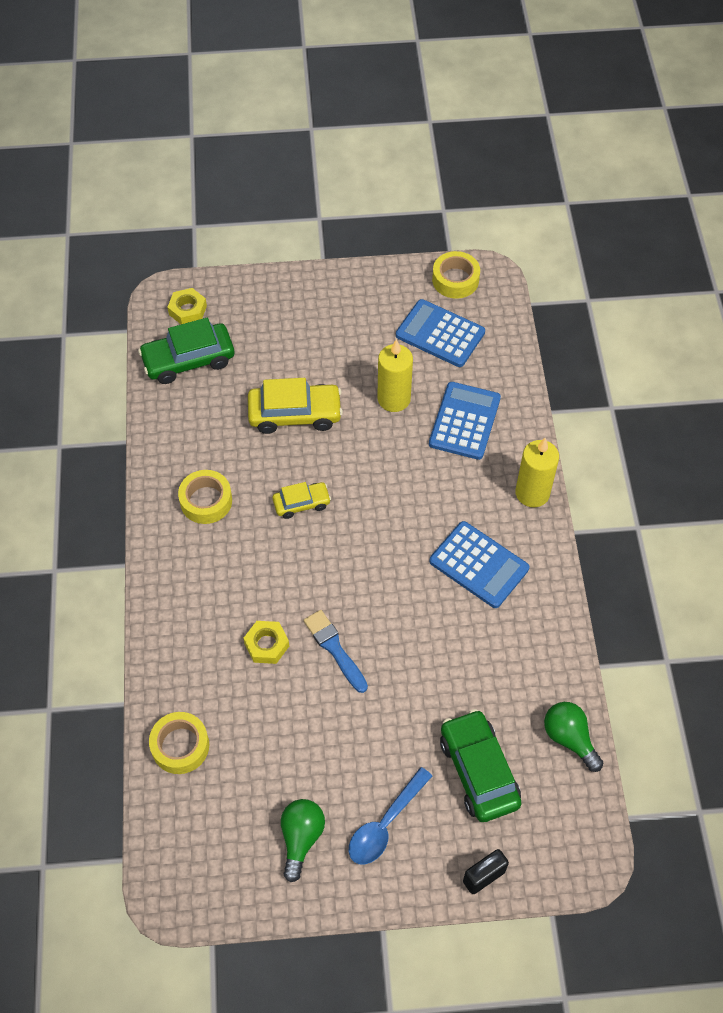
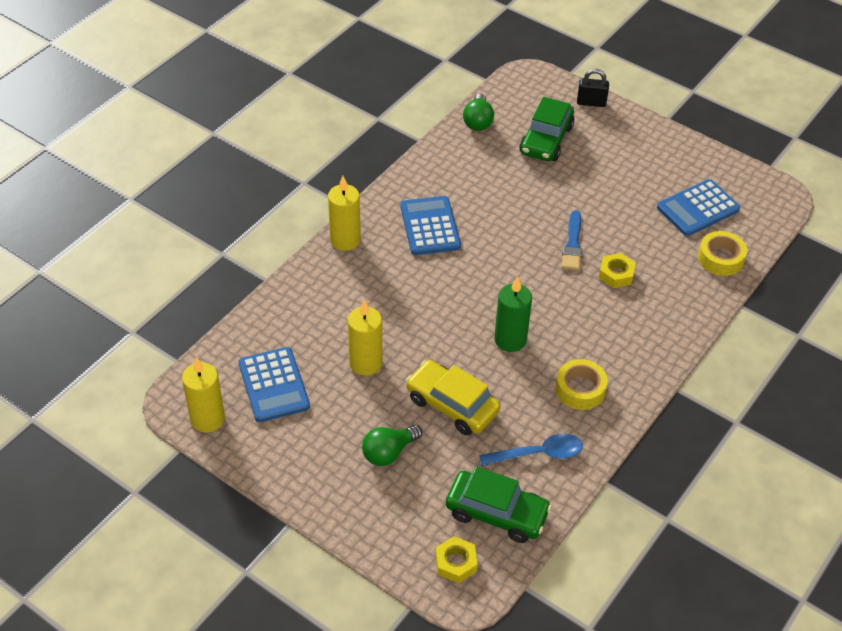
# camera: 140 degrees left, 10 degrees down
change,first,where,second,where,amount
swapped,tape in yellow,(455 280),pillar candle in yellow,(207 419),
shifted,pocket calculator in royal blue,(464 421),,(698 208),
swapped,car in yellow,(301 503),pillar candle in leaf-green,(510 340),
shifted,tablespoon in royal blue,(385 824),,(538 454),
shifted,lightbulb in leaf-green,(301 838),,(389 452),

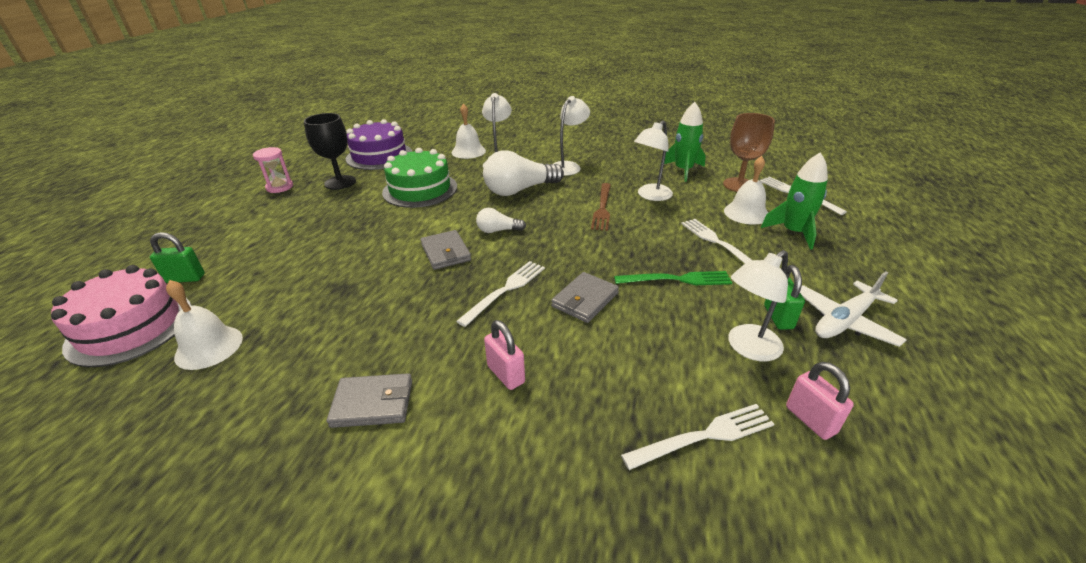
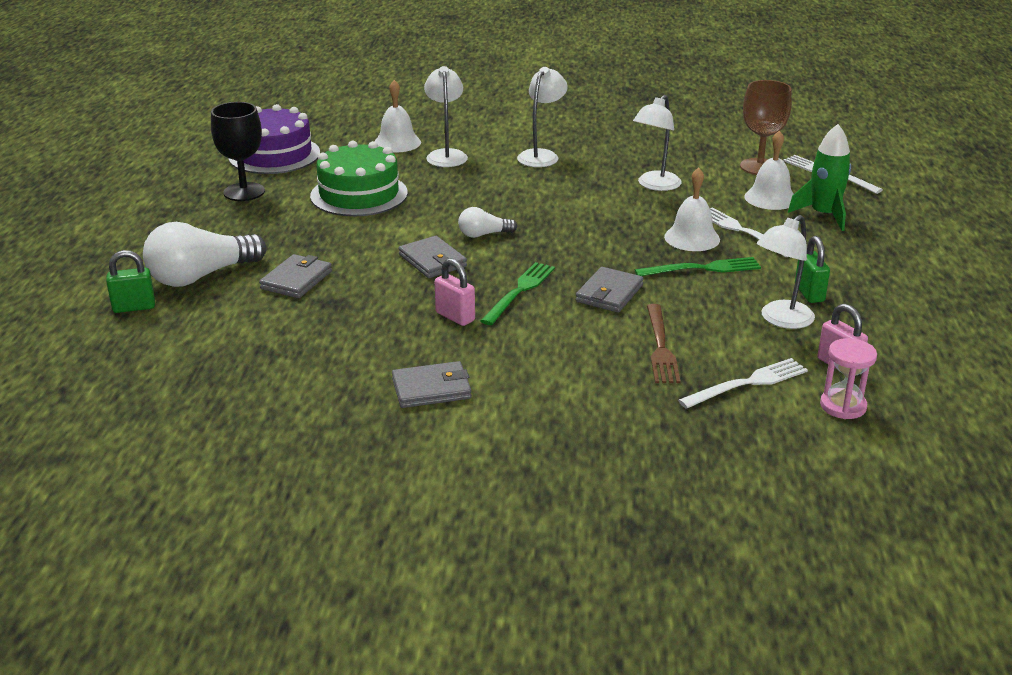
# camera: 10 degrees left, 5 degrees down
change,first,where,second,where,amount
gone,rocket in leaf-green,(683 170),,,
shifted,sand timer in pink,(279 187),,(843 406),
shifted,lightbulb in white,(520 190),,(201 276),
shifted,table fork in brown,(602 208),,(660 347),
repainted,table fork in white,(505 290),table fork in leaf-green,(519 291),
gone,layer cake in pink,(130 327),,,
gone,aeroplane in white,(844 321),,,
shifted,hand bell in white,(209 347),,(692 238),
shifted,lock in pink,(506 374),,(455 317),
new,,,wallet in ash-grey,(296 280),

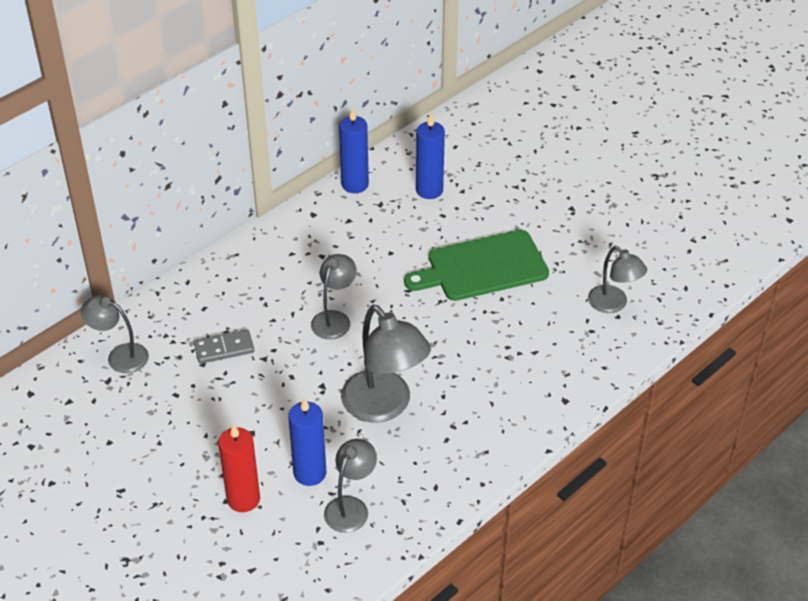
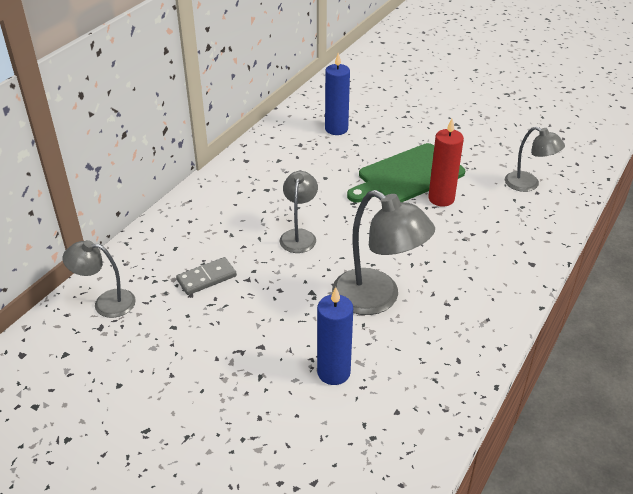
# camera: 15 degrees left, 5 degrees down
change,first,where,second,where,amount
gone,pillar candle in royal blue,(355 184),,,
shifted,pillar candle in scarlet,(243 499),,(441 199),
gone,lamp in ash-grey,(351 507),,,

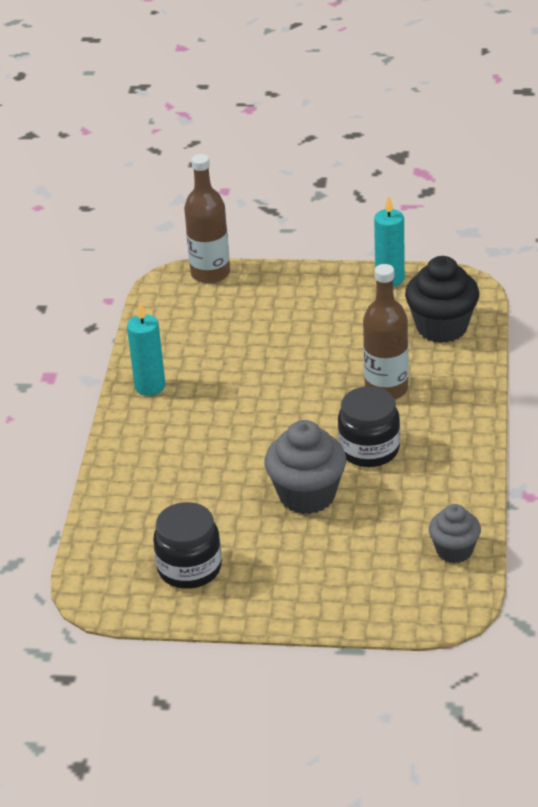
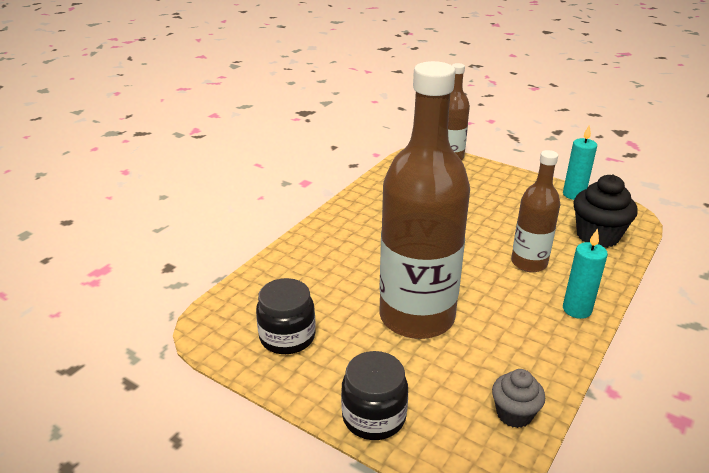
# camera: 25 degrees right, 5 degrees down
change,first,where,second,where,amount
shifted,pillar candle in turquoise,(150 386),,(577 309),
shifted,jam jar in jet-black,(369 449),,(374 417),
swapped,muffin in ash-grey,(307 495),drink bottle in brown,(417 317),

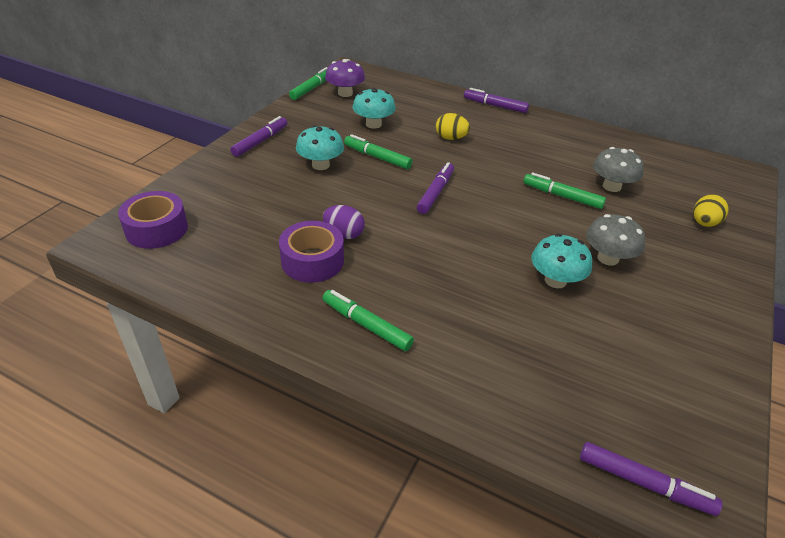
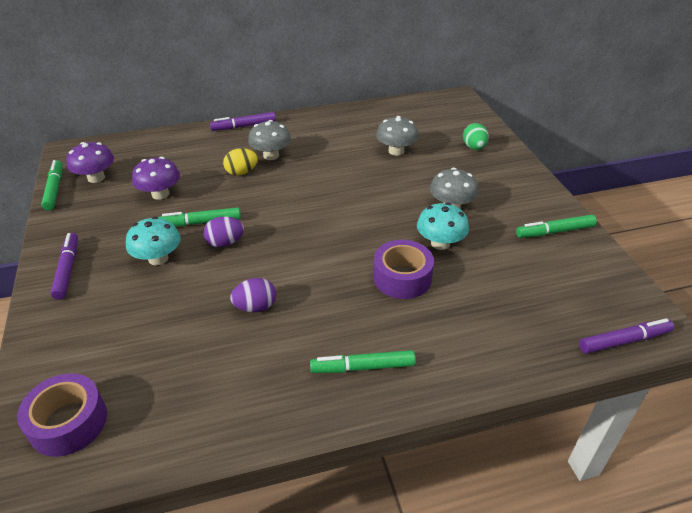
# camera: 40 degrees left, 0 degrees up
change,first,where,second,where,amount
repainted,fungus in turquoise,(373 124),fungus in violet,(160 194),
gone,marker in violet,(435 193),,,
shifted,marker in leaf-green,(562 196),,(554 231),
repainted,toy egg in yellow,(704 223),toy egg in leaf-green,(474 147),
shifted,tape in violet,(312 261),,(402 278),
new,,,fungus in ash-grey,(271 155),
new,,,toy egg in violet,(225 243),

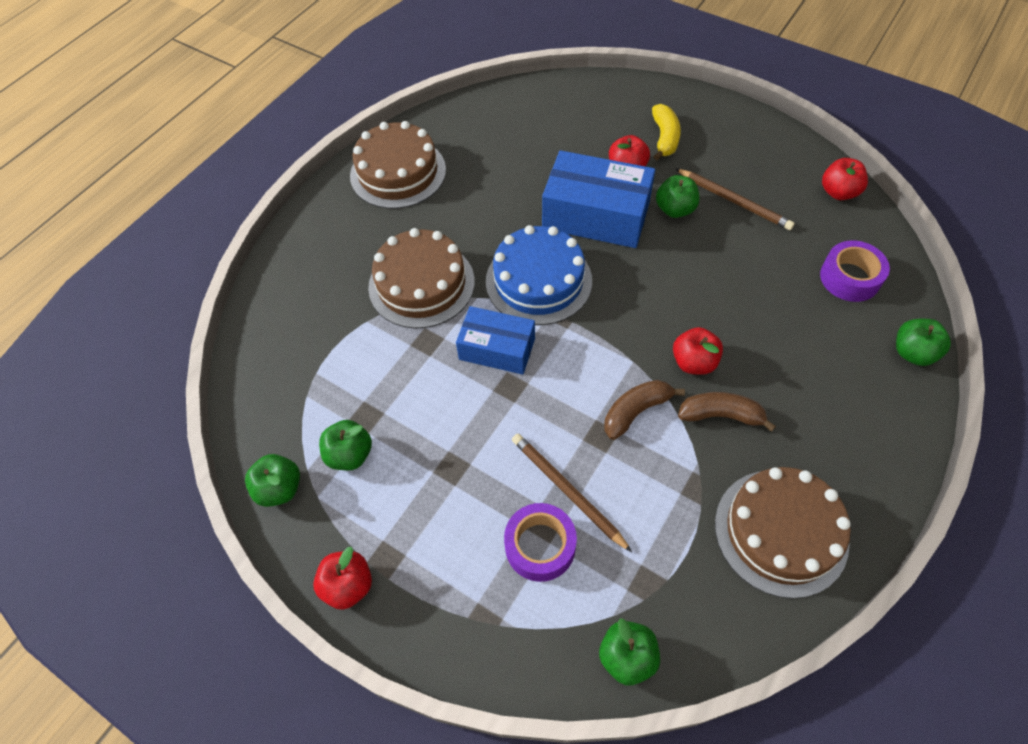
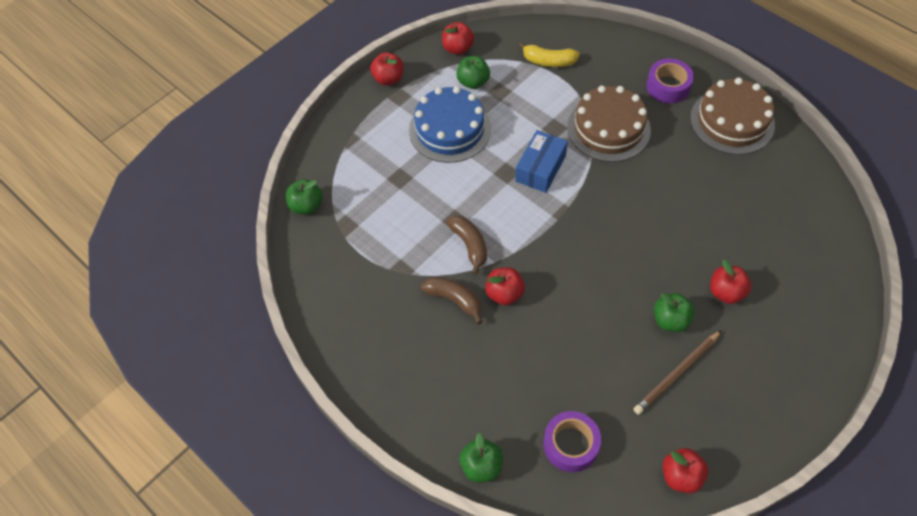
# camera: 100 degrees right, 0 degrees up
change,first,where,second,where,amount
shifted,banana fruit in yellow,(664 138),,(549 61),
gone,package in royal blue,(596 215),,,
shifted,layer cake in royal blue,(538 281),,(450 129),
rotated,banana fruit in brown,(720 415),,(454 300),75 degrees counterclockwise
gone,wooden pencil in brown,(567 491),,,
repainted,toy apple in leaf-green,(279 489),toy apple in scarlet,(458 48),
gone,layer cake in brown,(781 532),,,
shifted,tape in violet,(540 546),,(668 86),

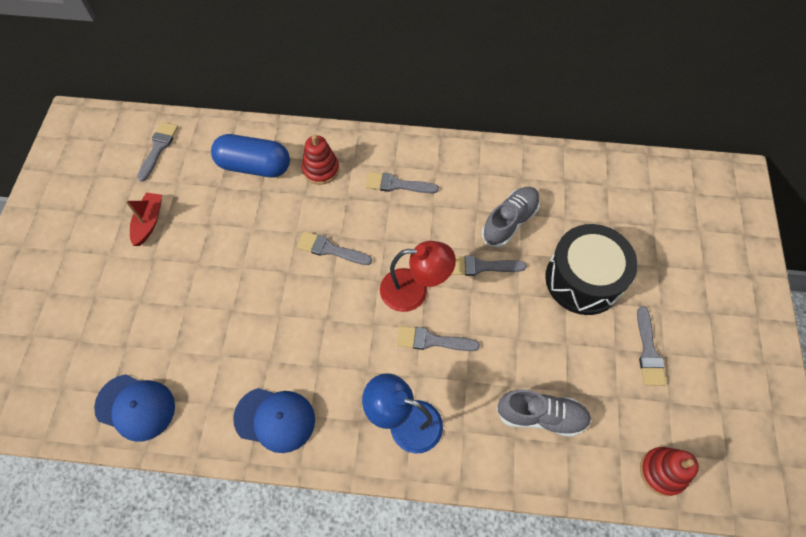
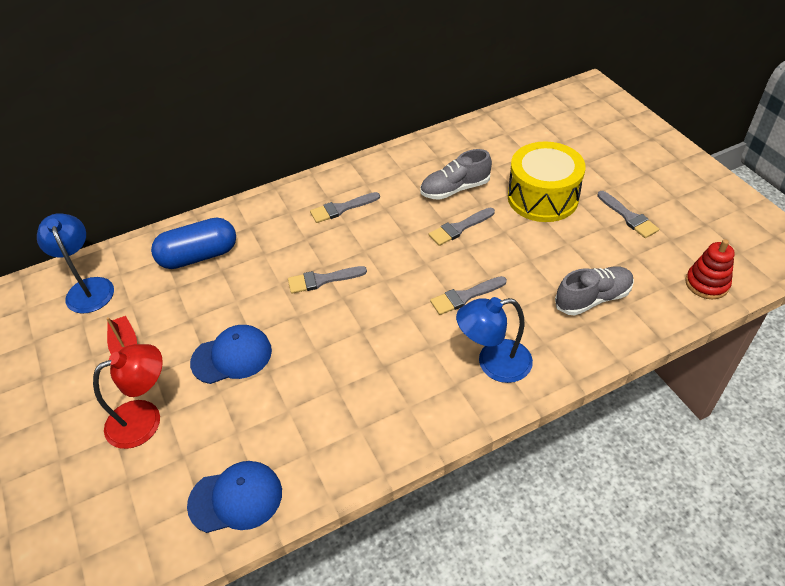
# camera: 30 degrees left, 15 degrees down
change,first,where,second,where,amount
swapped,paintbrush in ash-grey,(158 148),lamp in royal blue,(88 288),
gone,stacking rings in scarlet,(321 169),,,
rotated,sneaker in ash-grey,(509 222),,(455 189),120 degrees counterclockwise
repainted,toy drum in jet-black,(583 279),toy drum in yellow,(542 197),
shifted,lamp in scarlet,(414 290),,(145 418),
shifted,cap in royal blue,(275 419),,(232 356),

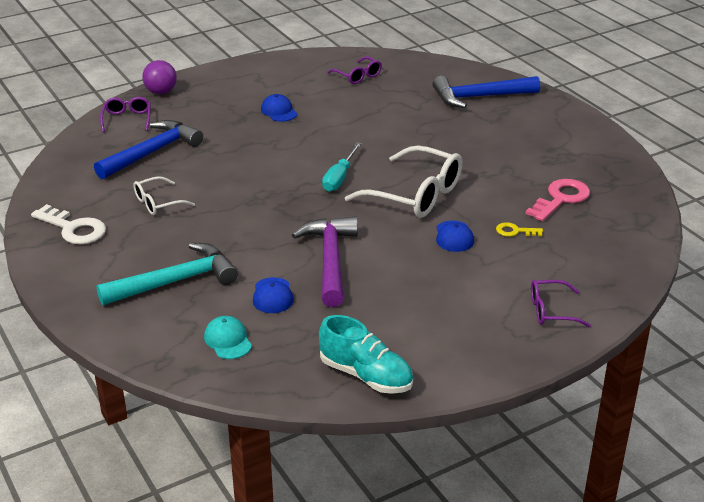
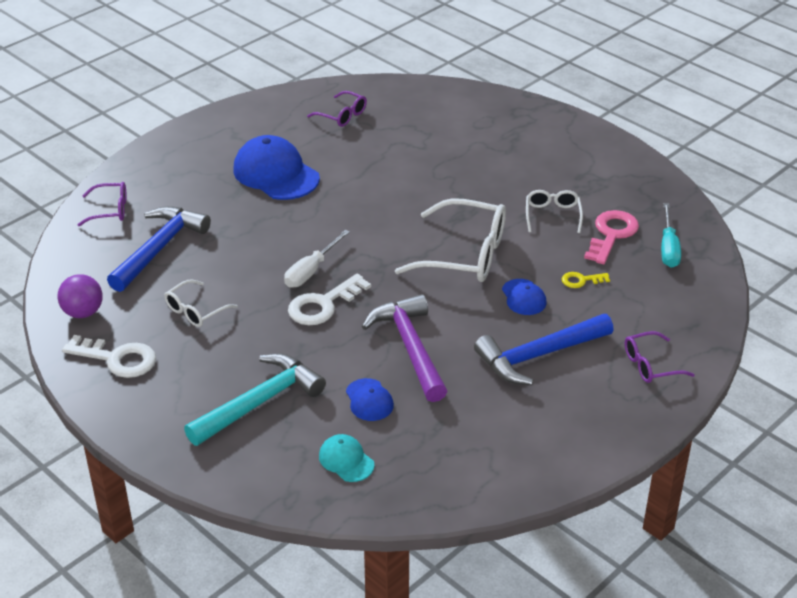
# camera: 15 degrees left, 5 degrees up
change,first,where,second,where,amount
shifted,sphere in violet,(161 92),,(83 312),
shifted,carpenter's hammer in royal blue,(479 97),,(538 356),
scaled,cap in royal blue,(279 111),,(276 174),x1.98
rotated,spectacles in violet,(127 119),,(110 210),105 degrees clockwise
shifted,hand screwdriver in turquoise,(339 178),,(668 248),
gone,sneaker in turquoise,(366 375),,,
new,,,spectacles in white,(552 215),
new,,,hand screwdriver in white,(311 271),
new,,,key in white,(323 304),

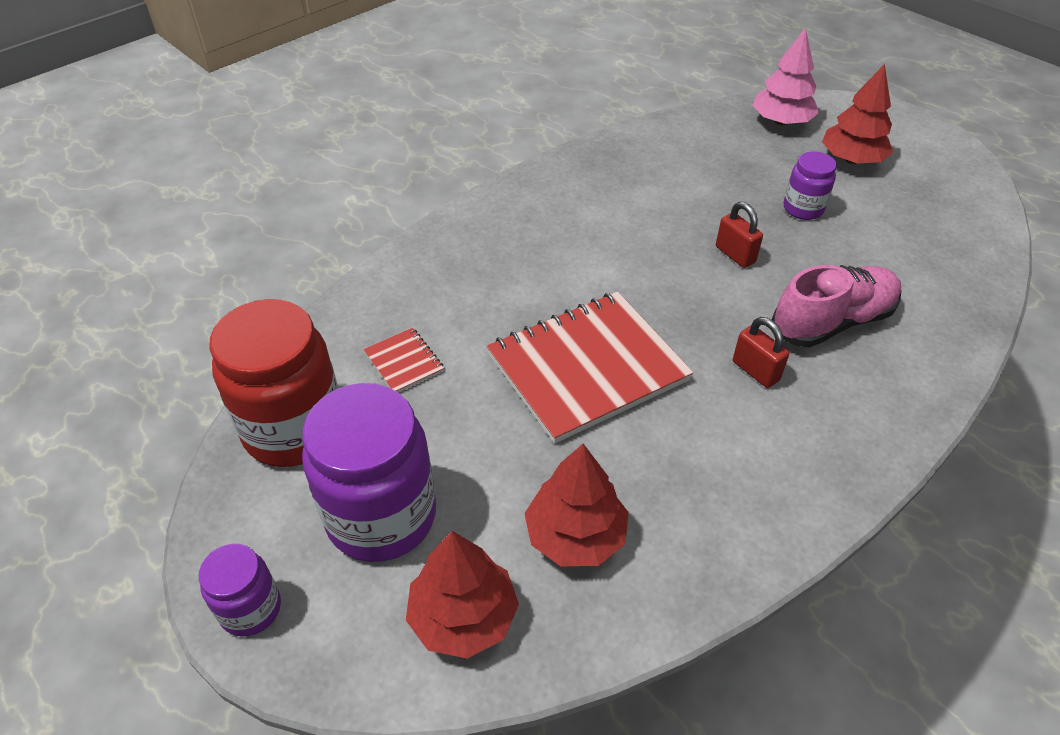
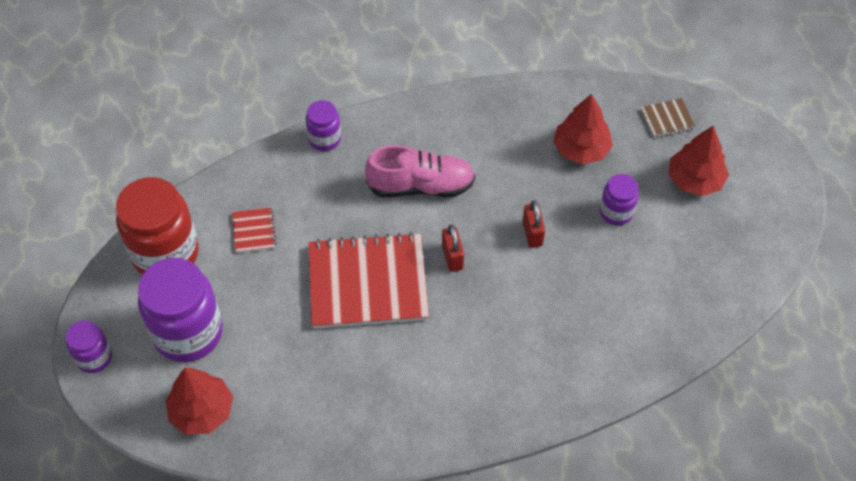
# camera: 25 degrees right, 10 degrees up
change,first,where,second,where,amount
swapped,fir tree in pink,(781 121),exercise book in brown,(667 119),
shifted,sneaker in pink,(832 322),,(421 186),
shifted,lock in scarlet,(755 371),,(452 257),
shifted,fir tree in scarlet,(575 535),,(581 149),
new,,,jam jar in violet,(324 139),

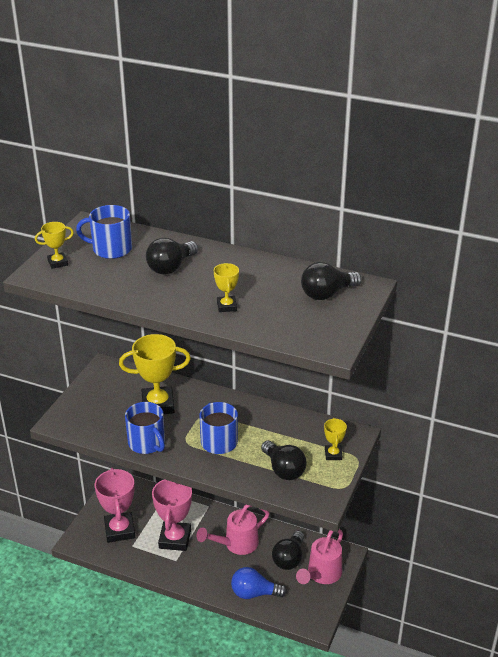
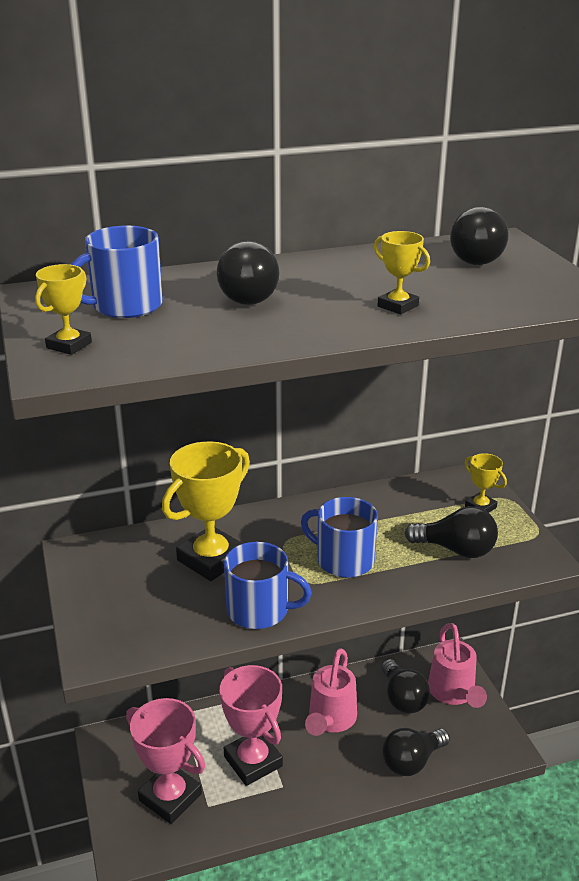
# camera: 40 degrees left, 5 degrees down
change,first,where,second,where,amount
repainted,lightbulb in royal blue,(254 593),lightbulb in jet-black,(412 761),

